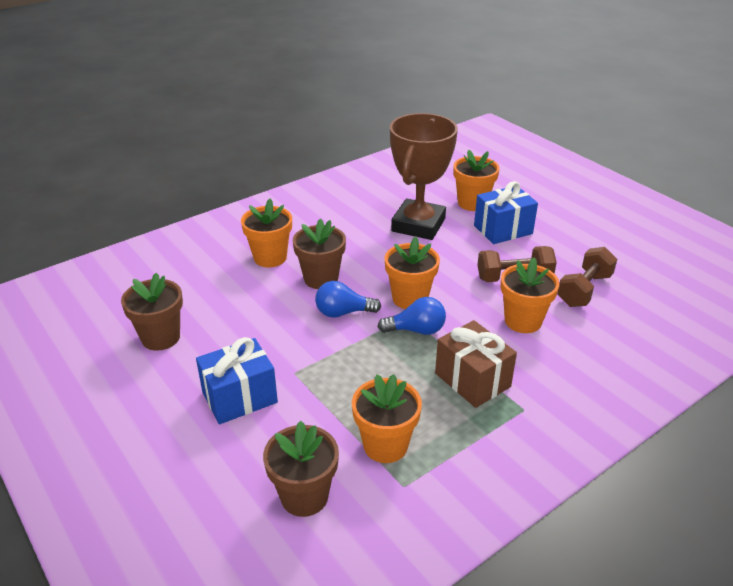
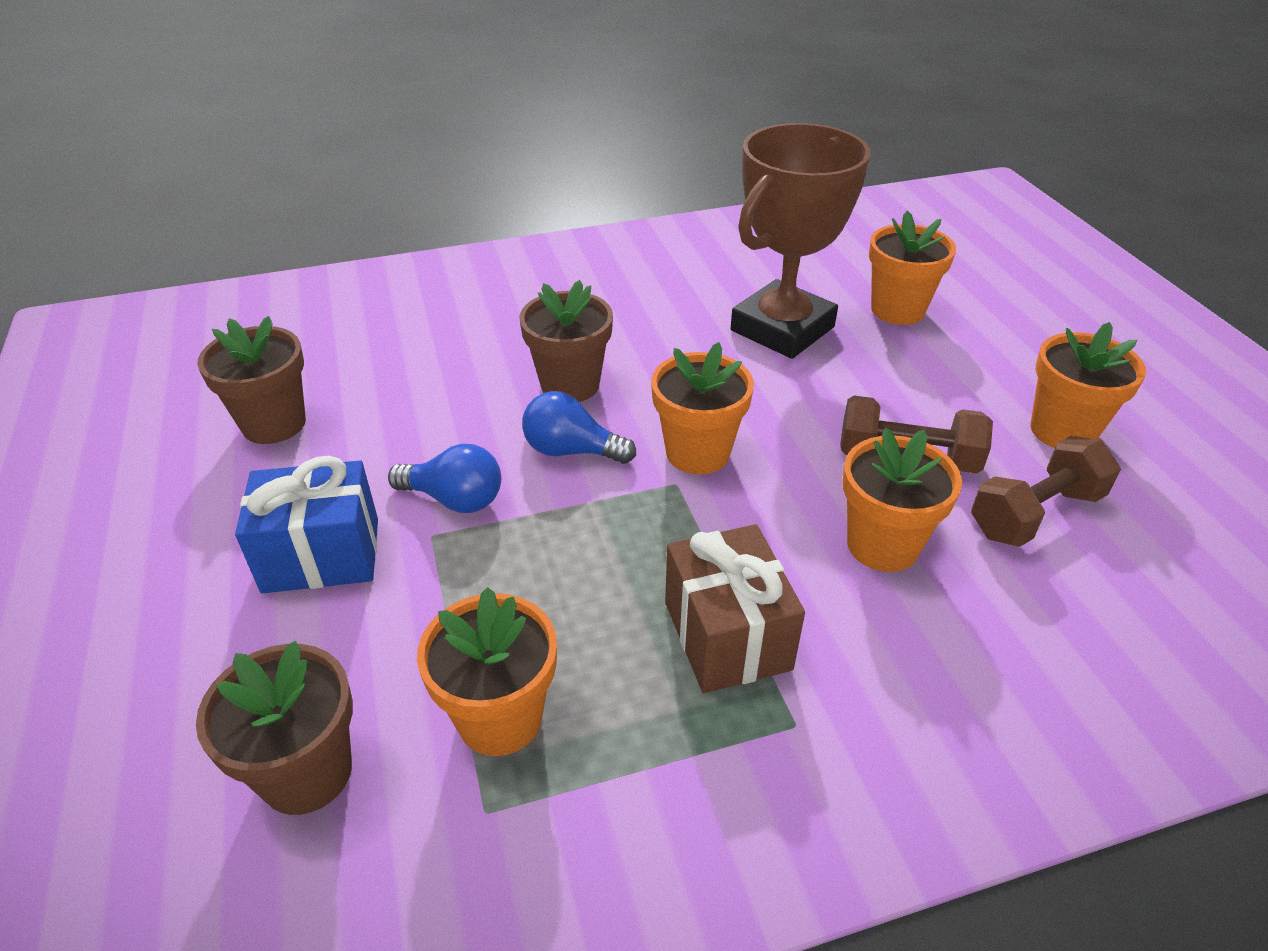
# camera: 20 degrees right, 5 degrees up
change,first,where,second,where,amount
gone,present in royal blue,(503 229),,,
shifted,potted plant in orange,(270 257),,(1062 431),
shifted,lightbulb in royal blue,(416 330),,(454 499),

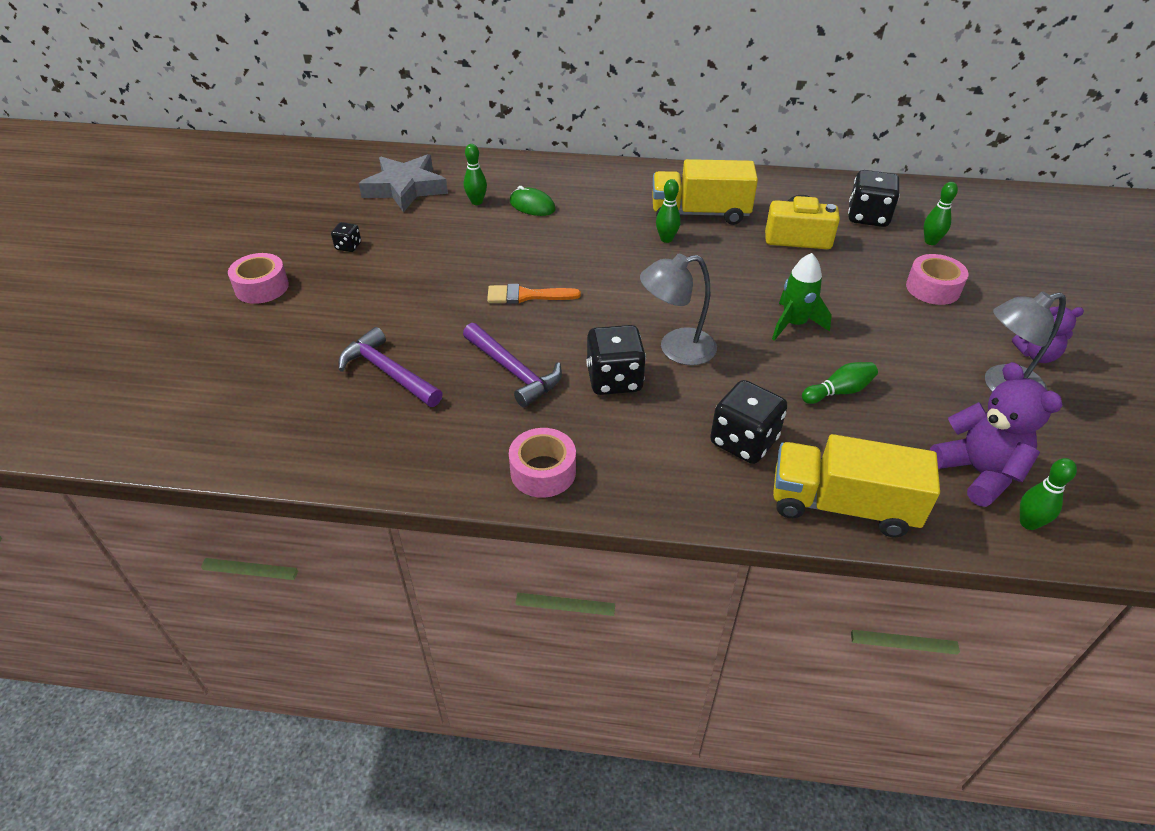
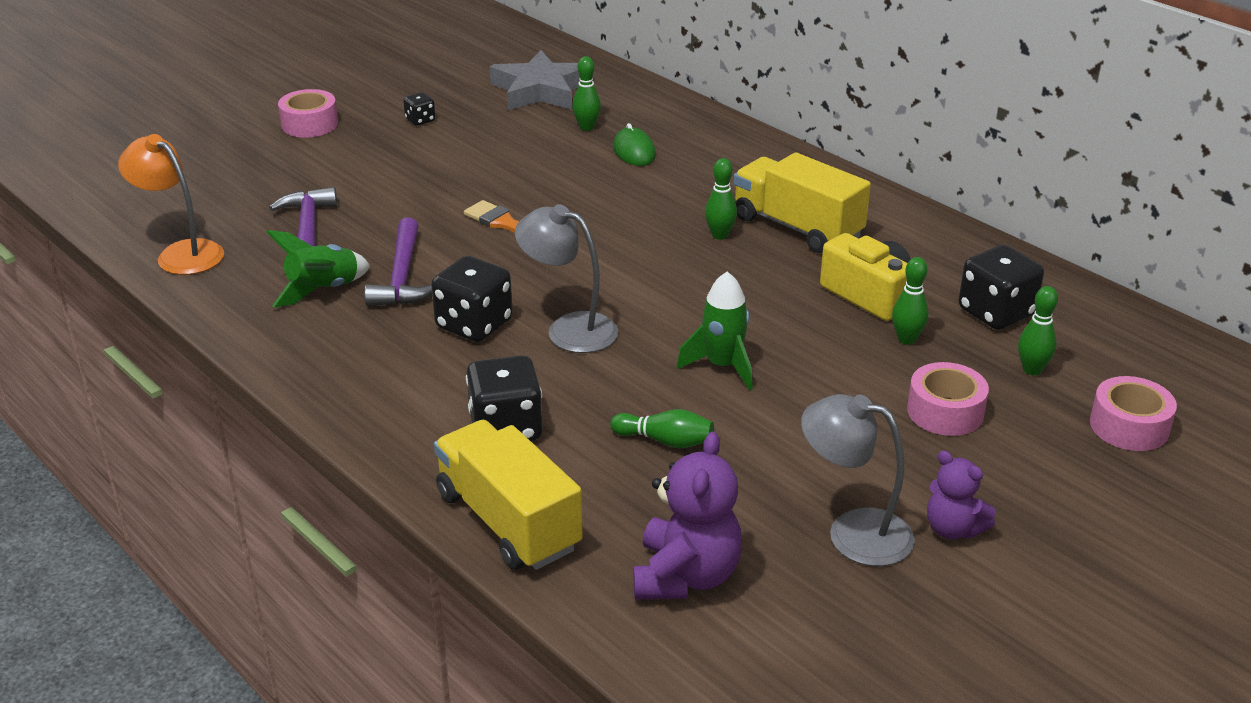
# camera: 40 degrees right, 10 degrees down
change,first,where,second,where,amount
shifted,tape in pink,(543 471),,(1129 426),
shifted,bowling pin in leaf-green,(1028 523),,(906 339),
new,,,lamp in orange,(181 253),
new,,,rocket in leaf-green,(323 290),

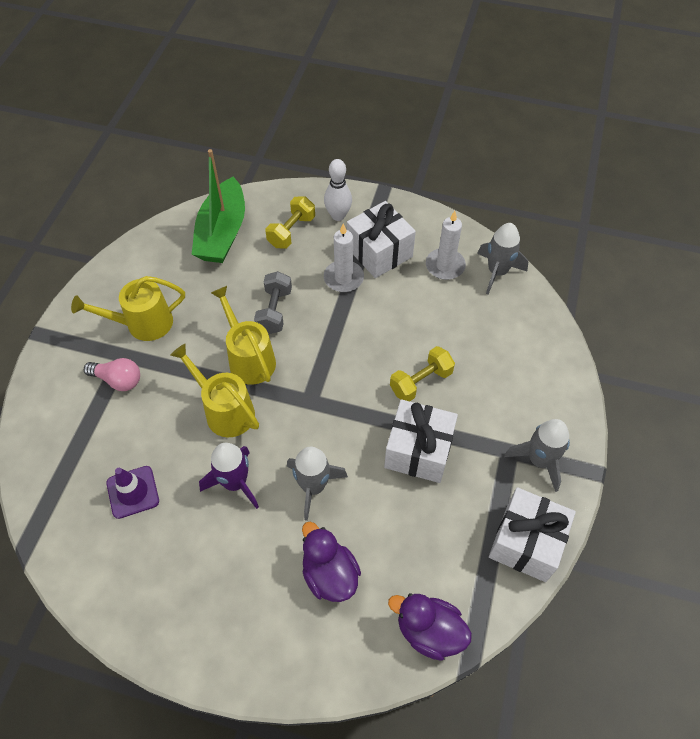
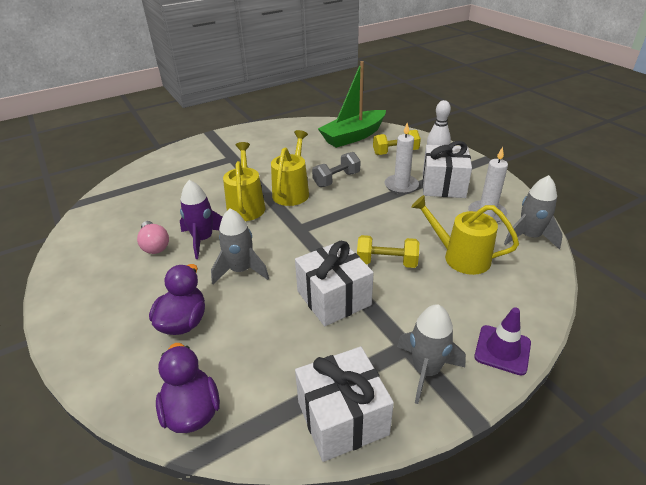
# camera: 45 degrees right, 20 degrees down
change,first,where,second,where,amount
shifted,sprinkling can in yellow,(143 324),,(460 257),
shifted,lightbulb in pink,(118 380),,(154 245),
shifted,road cone in violet,(133 492),,(502 350),

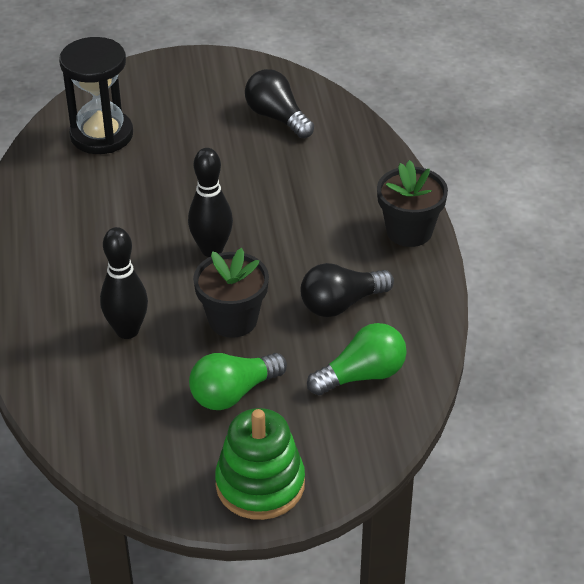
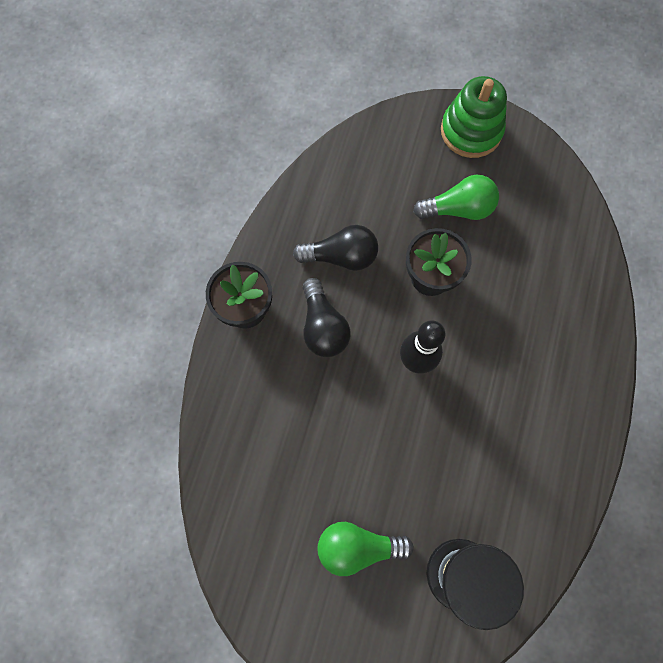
# camera: 155 degrees left, 30 degrees up
change,first,where,second,where,amount
shifted,lightbulb in jet-black,(277 117),,(323 326),
gone,bowling pin in jet-black,(127 330),,,
shifted,lightbulb in leaf-green,(362 375),,(358 547),

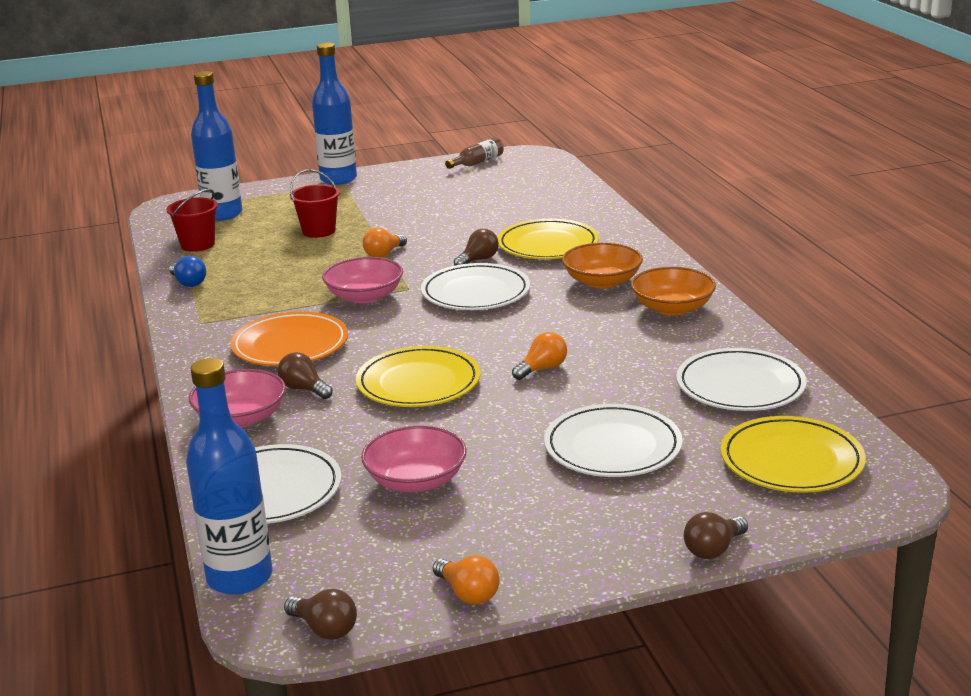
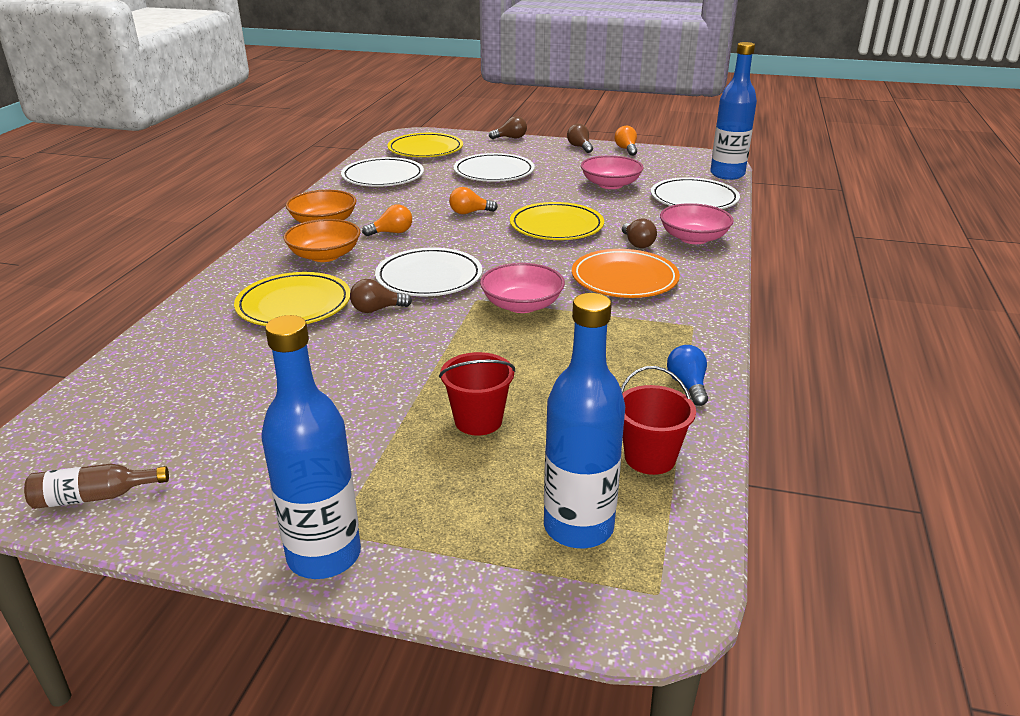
# camera: 150 degrees left, 5 degrees up
change,first,where,second,where,amount
shifted,lightbulb in orange,(384 254),,(392 232),
shifted,lightbulb in brown,(325 629),,(580 147),

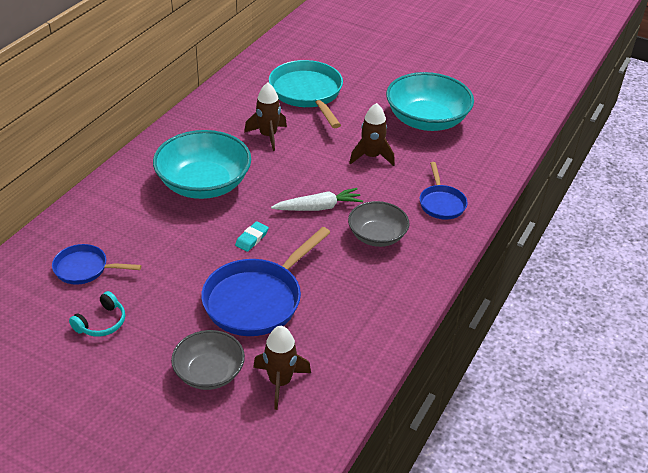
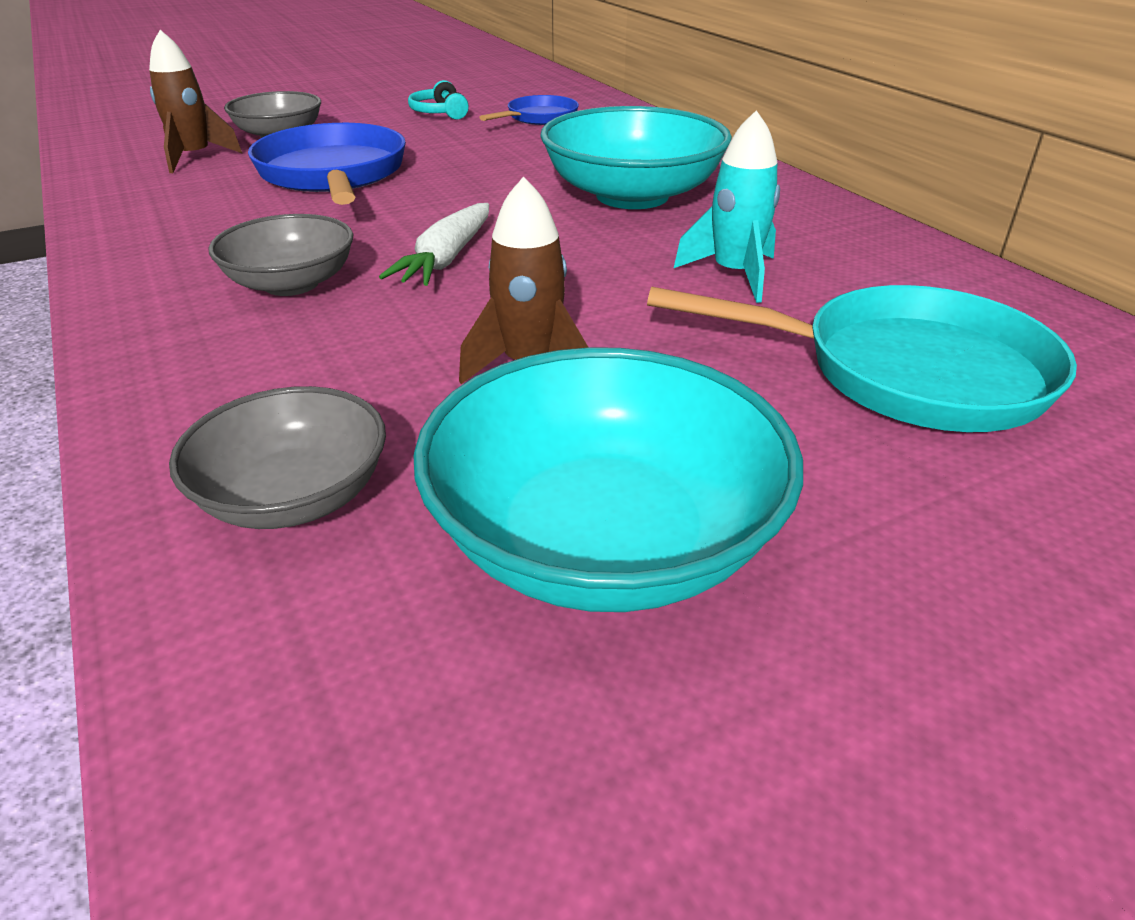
# camera: 125 degrees right, 5 degrees down
change,first,where,second,where,amount
repainted,rocket in brown,(268 136),rocket in turquoise,(734 275),
gone,pan in royal blue,(441 203),,,
gone,pencil eraser in turquoise,(252 239),,,
new,,,deep dish in ash-grey,(294 496),

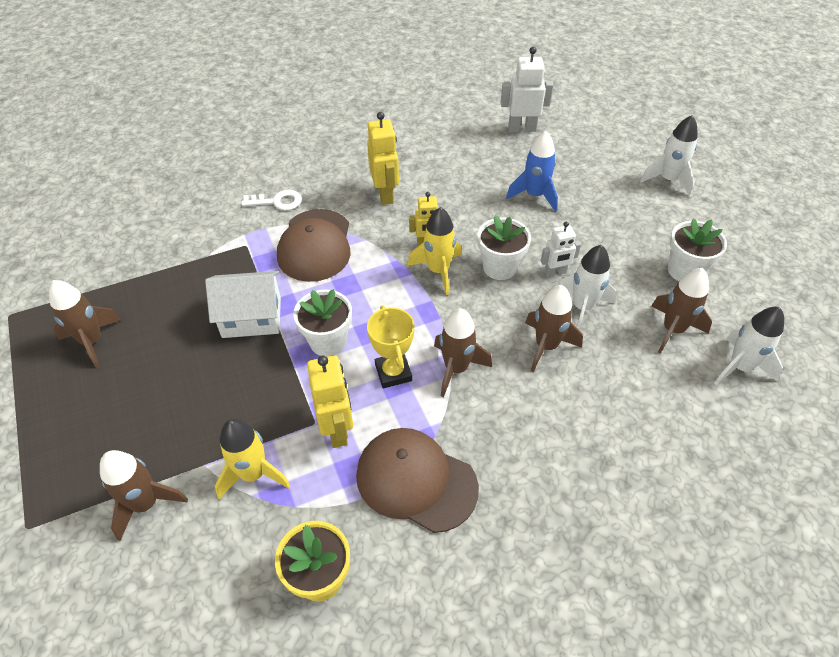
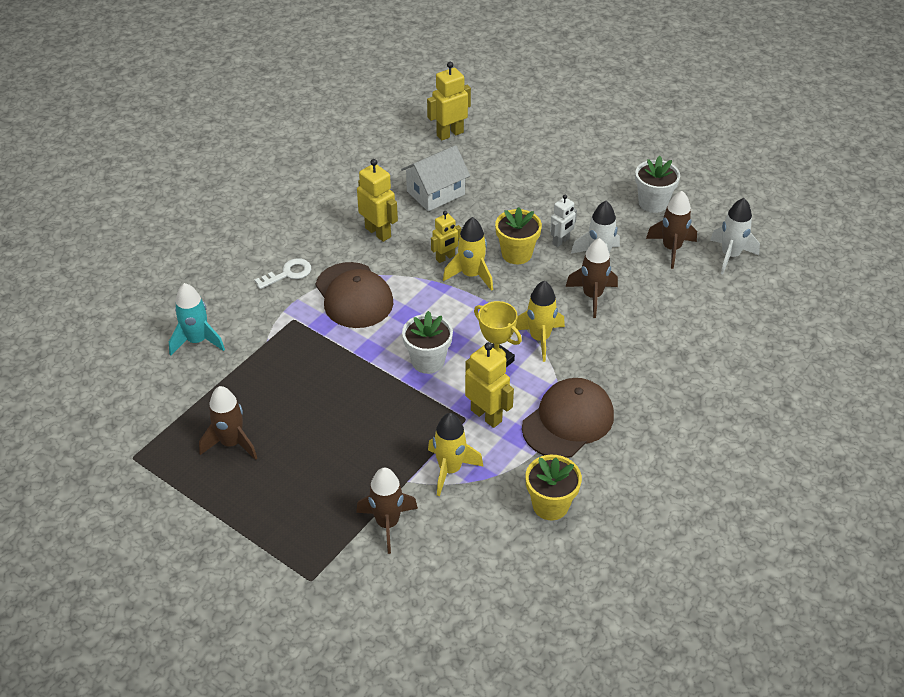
# camera: 30 degrees left, 5 degrees down
change,first,where,second,where,amount
repainted,toy robot in white,(522 128),toy robot in yellow,(449 134),
gone,rocket in white,(668 180),,,
gone,rocket in royal blue,(534 195),,,
repainted,potted plant in white,(500 267),potted plant in yellow,(516 254),
shifted,cottage in white,(252 317),,(435 193),
repainted,rocket in brown,(456 368),rocket in yellow,(539 338),
rotated,cap in brown,(416 480),,(568 421),135 degrees clockwise
new,,,rocket in turquoise,(197 341),

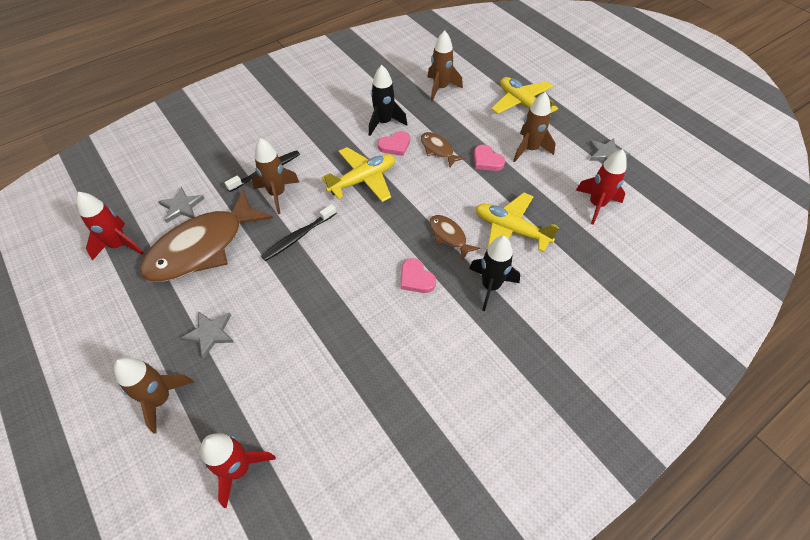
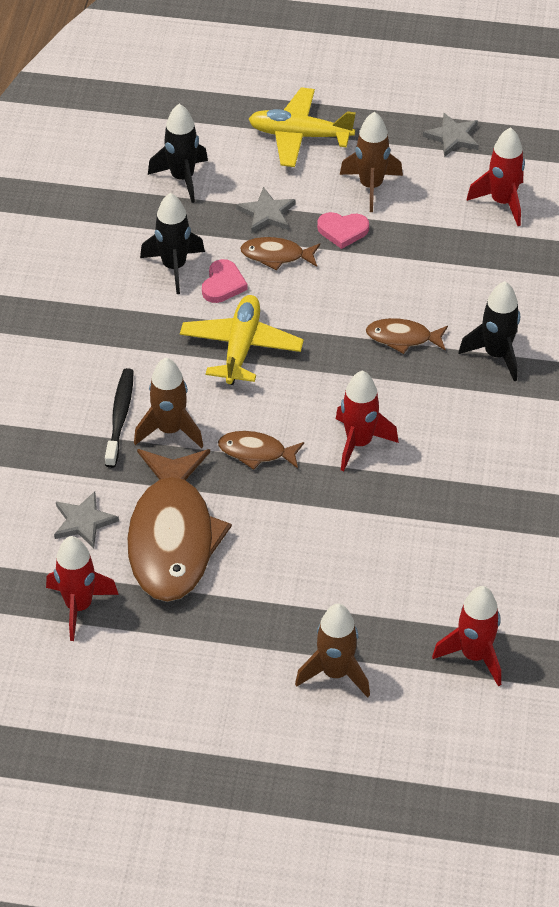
# camera: 45 degrees left, 5 degrees down
change,first,where,second,where,amount
repainted,rocket in brown,(440 88),rocket in jet-black,(182 178),
gone,aeroplane in yellow,(510 230),,,
swapped,tooth brush in jet-black,(298 237),fish in brown,(256 452),
gone,heart shape in pink,(416 278),,,
shifted,five-pointed star in ash-grey,(210 333),,(266 213),
new,,,rocket in scarlet,(359 443),

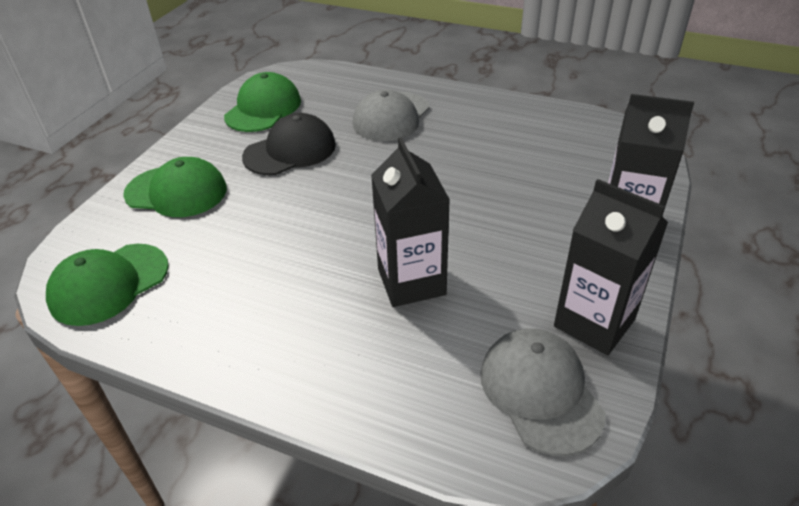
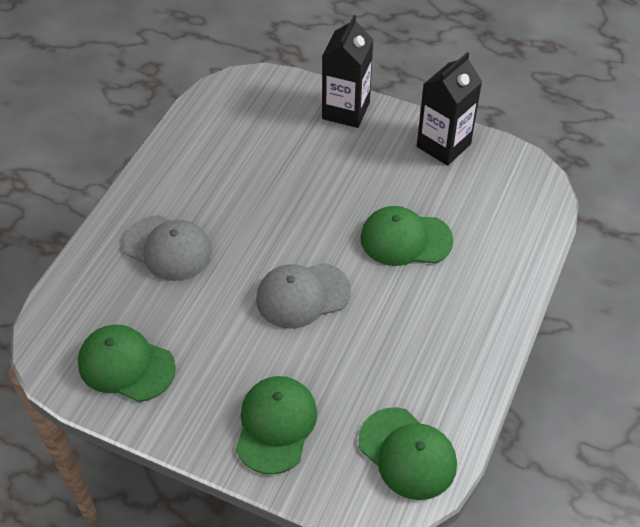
# camera: 90 degrees left, 10 degrees up
change,first,where,second,where,amount
gone,cap in jet-black,(290 151),,,
swapped,milk carton in jet-black,(411 282),cap in leaf-green,(405 239),
shifted,cap in ash-grey,(540 392),,(302 295),

